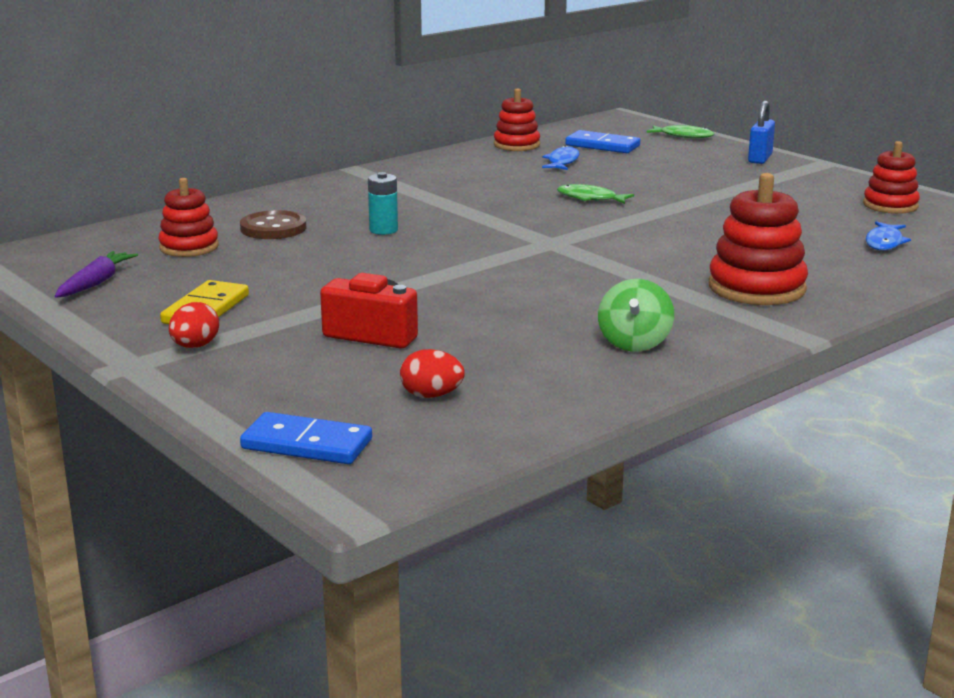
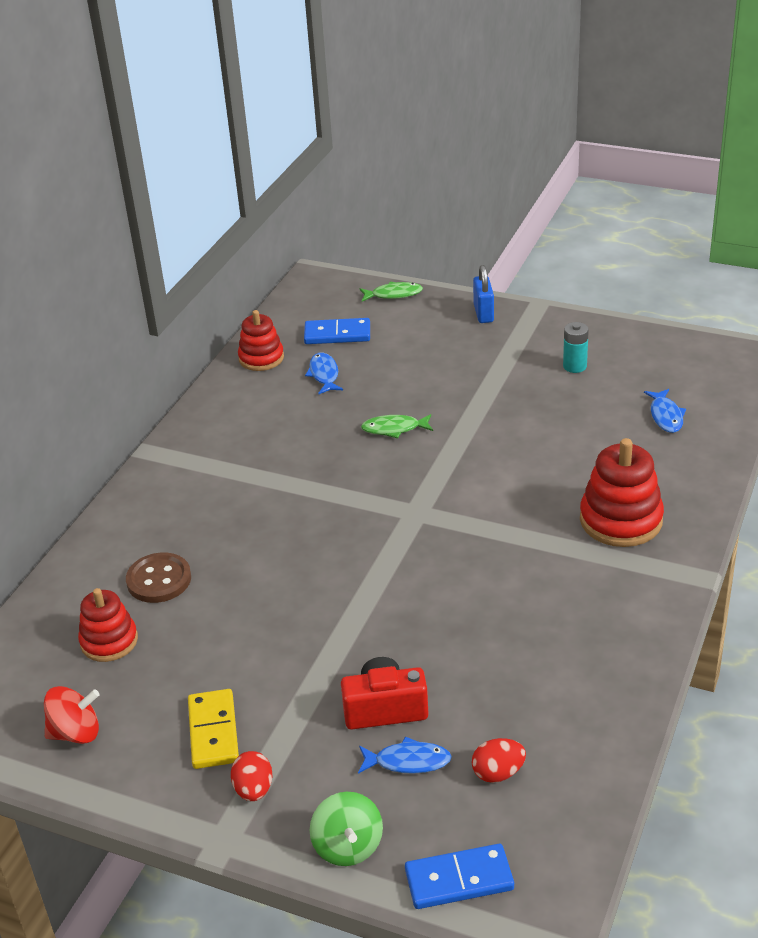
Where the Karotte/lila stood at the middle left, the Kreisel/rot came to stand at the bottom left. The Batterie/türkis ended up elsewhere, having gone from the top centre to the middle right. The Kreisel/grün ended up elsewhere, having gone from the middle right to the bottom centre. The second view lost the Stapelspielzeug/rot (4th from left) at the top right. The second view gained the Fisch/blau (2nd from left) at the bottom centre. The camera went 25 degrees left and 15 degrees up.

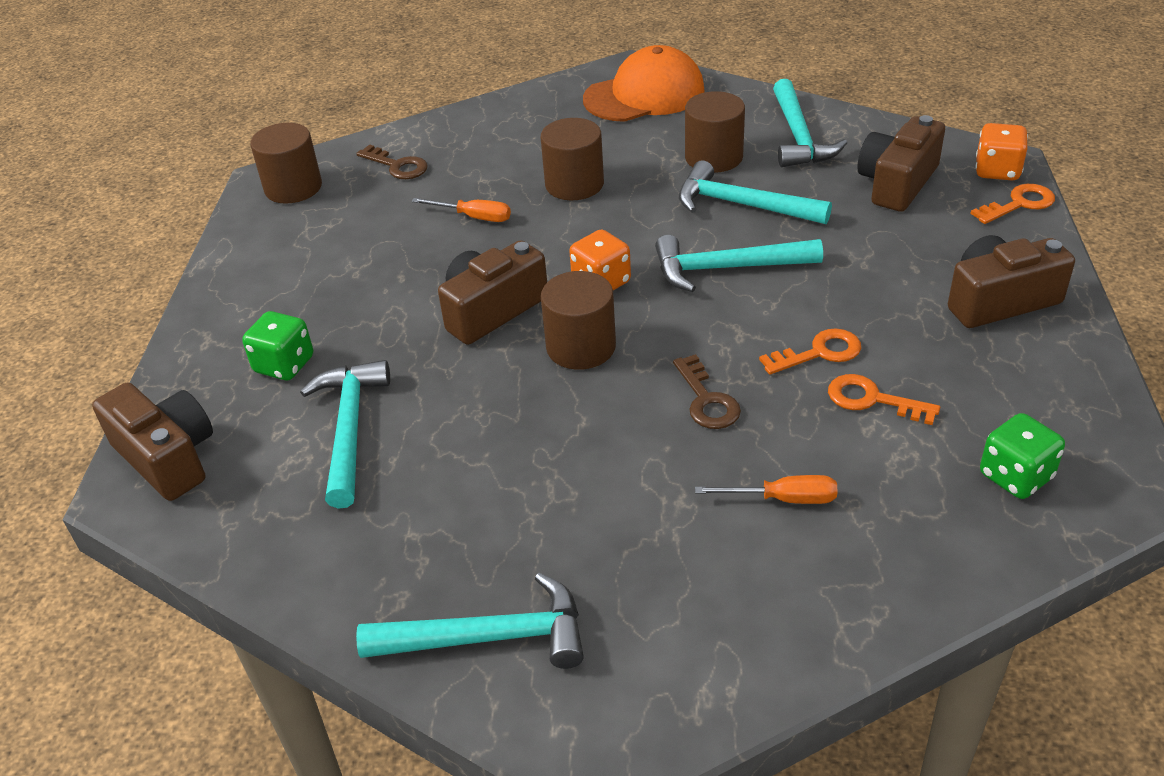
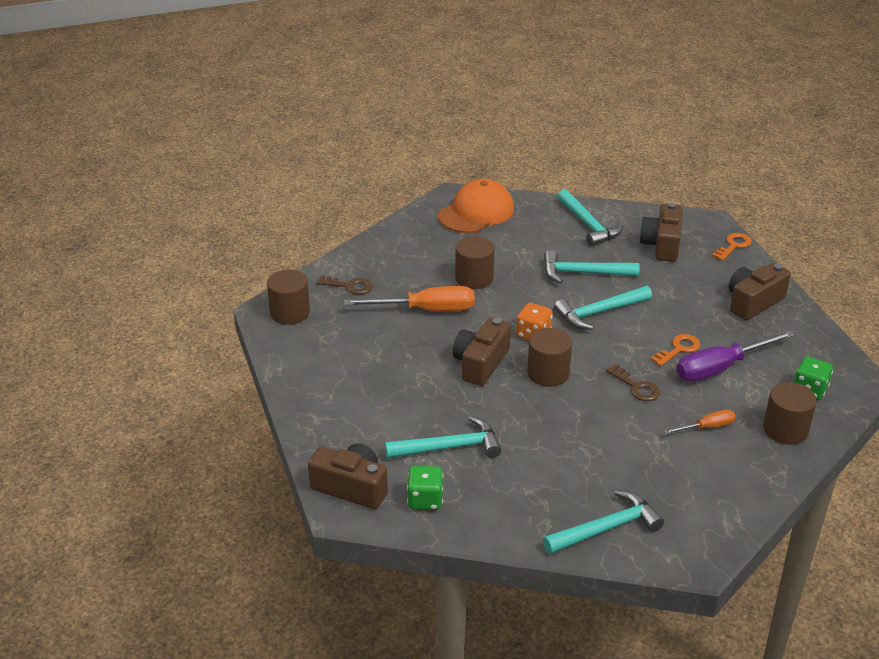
The Spielwürfel/grün (1st from left) ended up elsewhere, having gone from the middle left to the bottom centre. The Hammer/türkis (1st from left) at the middle left ended up facing another way, 105 degrees clockwise from before. The size of the Schraubenzieher/orange (1st from left) at the top centre changed by a factor of 1.90. The Vollzylinder/braun (4th from left) ended up elsewhere, having gone from the top centre to the middle right. Where the Schlüssel/orange (2nd from left) stood at the middle right, the Schraubenzieher/lila came to stand at the middle right. The second view lost the Spielwürfel/orange (2nd from left) at the top right. The camera went 25 degrees left and 5 degrees down.

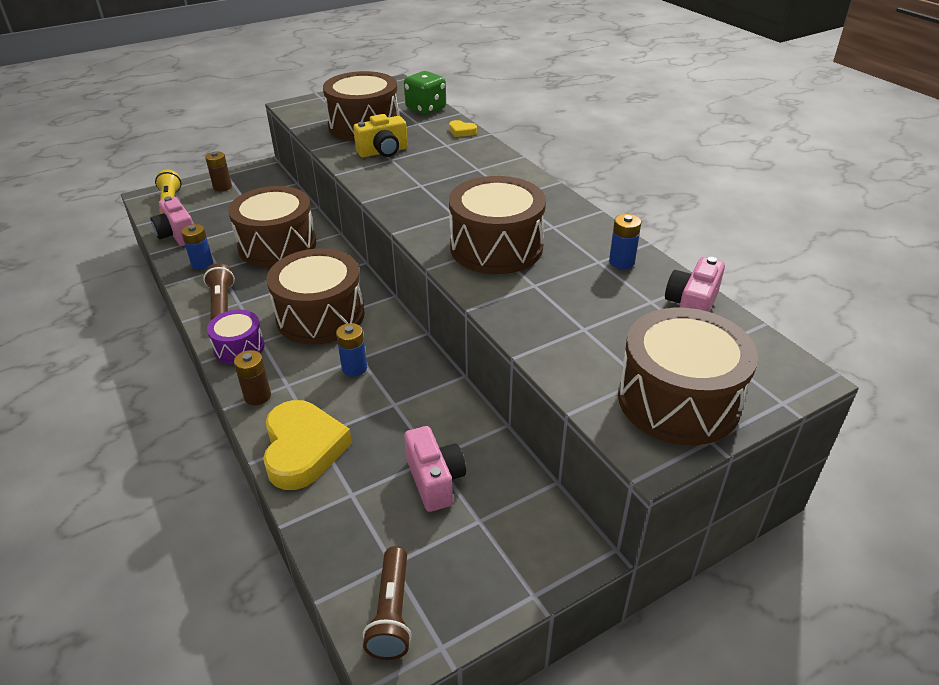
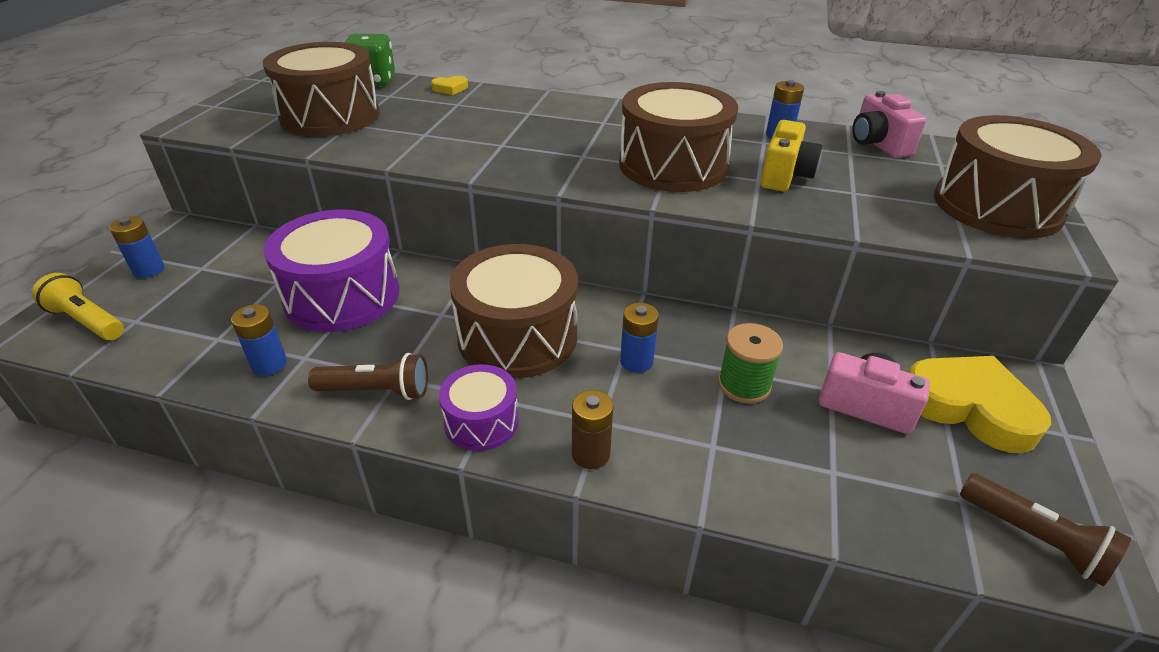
The second view lost the Kamera/rosa (1st from left) at the top left. The Taschenlampe/braun (1st from left) at the middle left ended up facing another way, 150 degrees clockwise from before. What was the Batterie/braun (1st from left) at the top left turned into the Batterie/blau (1st from left) at the middle left. What was the Trommel/braun (1st from left) at the top left turned into the Trommel/lila (1st from left) at the middle left. The Herz/gelb (1st from left in the first image) ended up elsewhere, having gone from the middle left to the middle right. The Kamera/gelb ended up elsewhere, having gone from the top centre to the top right. The second view gained the Garnrolle/grün at the centre. The camera went 45 degrees left and 0 degrees up.

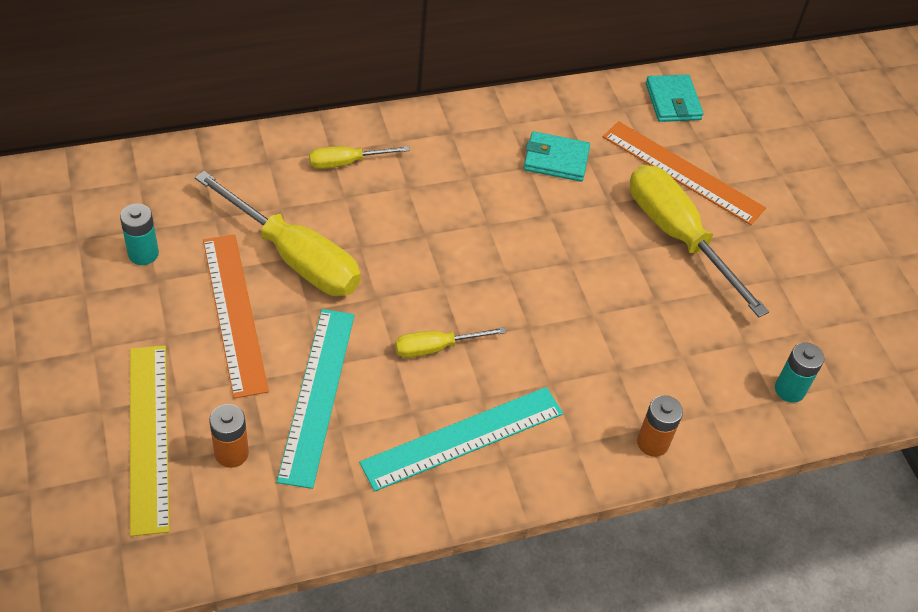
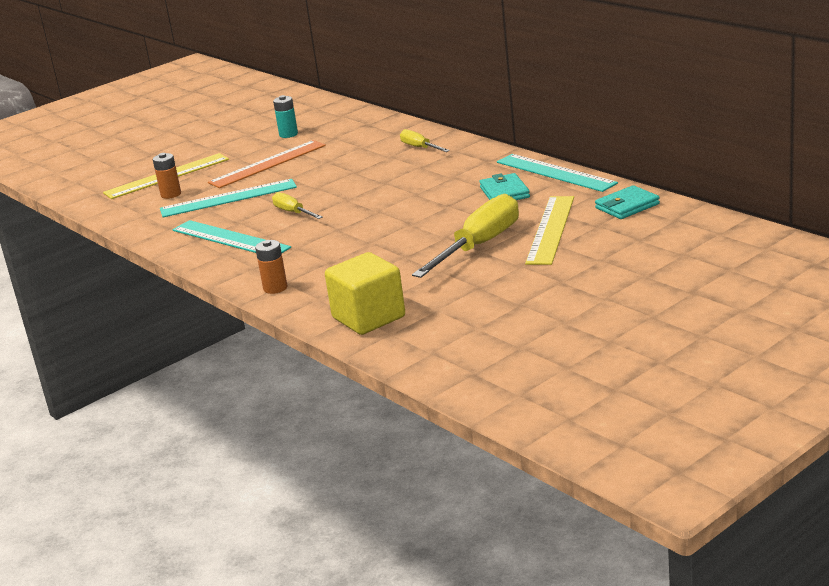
The second view lost the Schraubenzieher/gelb (1st from left) at the middle left. What was the Lineal/orange (2nd from left) at the top right turned into the Lineal/gelb (2nd from left) at the centre. Where the Batterie/türkis (2nd from left) stood at the middle right, the Kubus/gelb came to stand at the centre. The second view gained the Lineal/türkis (3rd from left) at the top right. The camera went 75 degrees right and 25 degrees down.

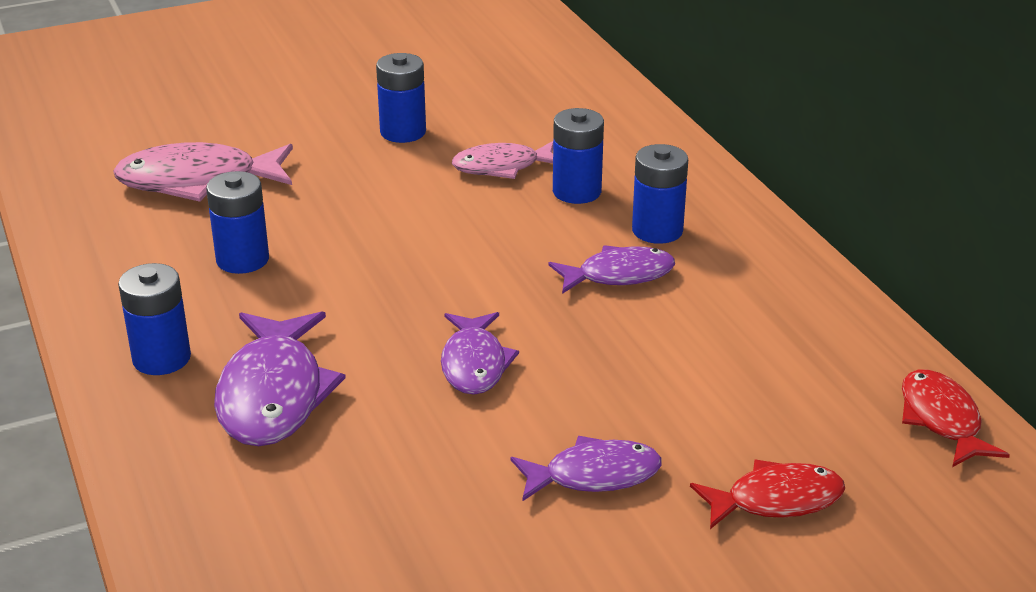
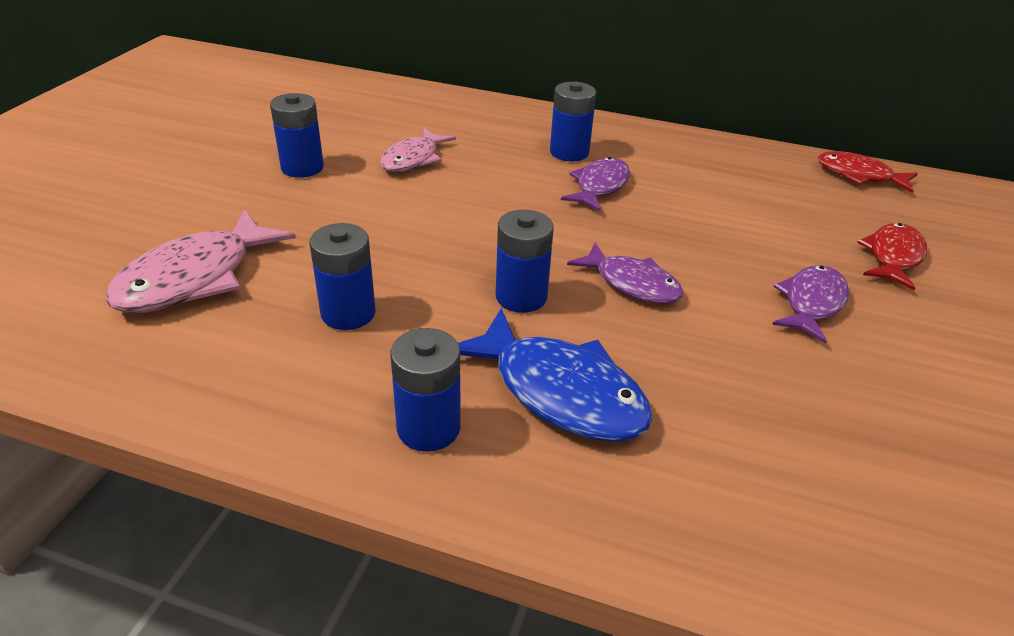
What was the Fisch/lila (1st from left) at the middle left turned into the Fisch/blau at the centre. The Batterie/blau (4th from left) ended up elsewhere, having gone from the top centre to the centre. The camera went 50 degrees left and 5 degrees up.

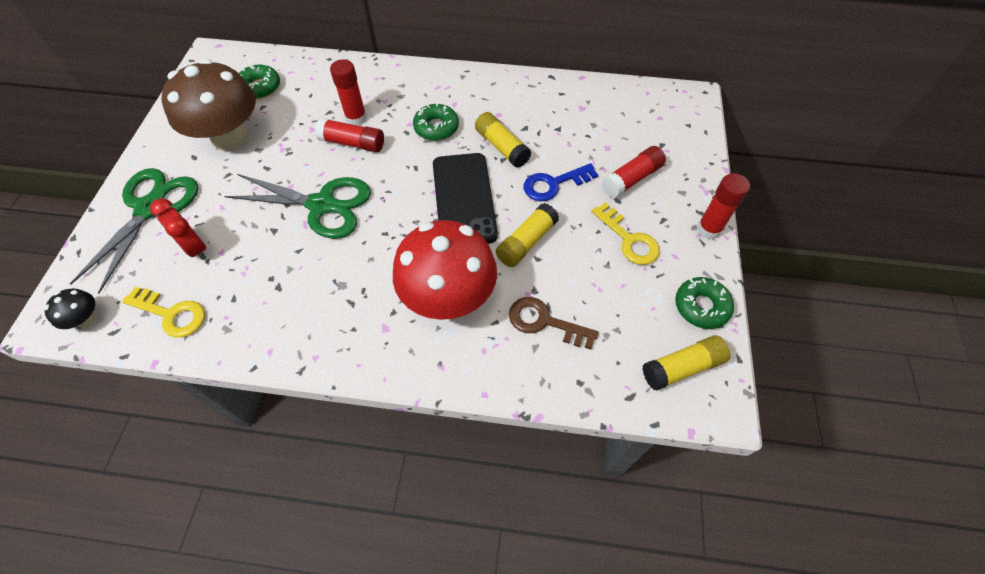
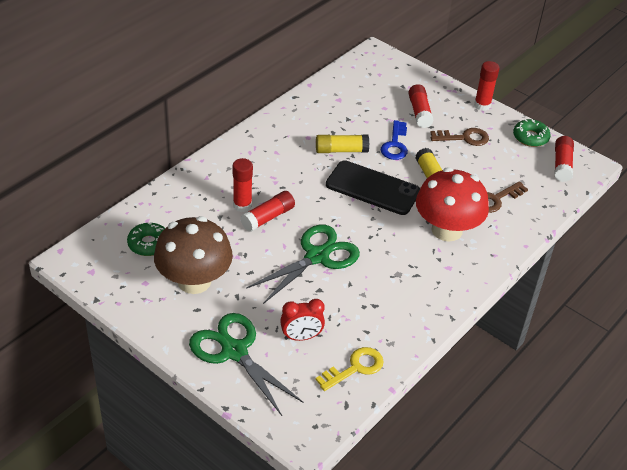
The second view lost the Pilz/schwarz at the middle left. The second view lost the Donut/grün (2nd from left) at the top centre. What was the Schlüssel/gelb (2nd from left) at the centre turned into the Schlüssel/braun (1st from left) at the top right. What was the Klebestift/gelb (3rd from left) at the middle right turned into the Klebestift/rot (5th from left) at the middle right. The camera went 60 degrees left and 15 degrees down.

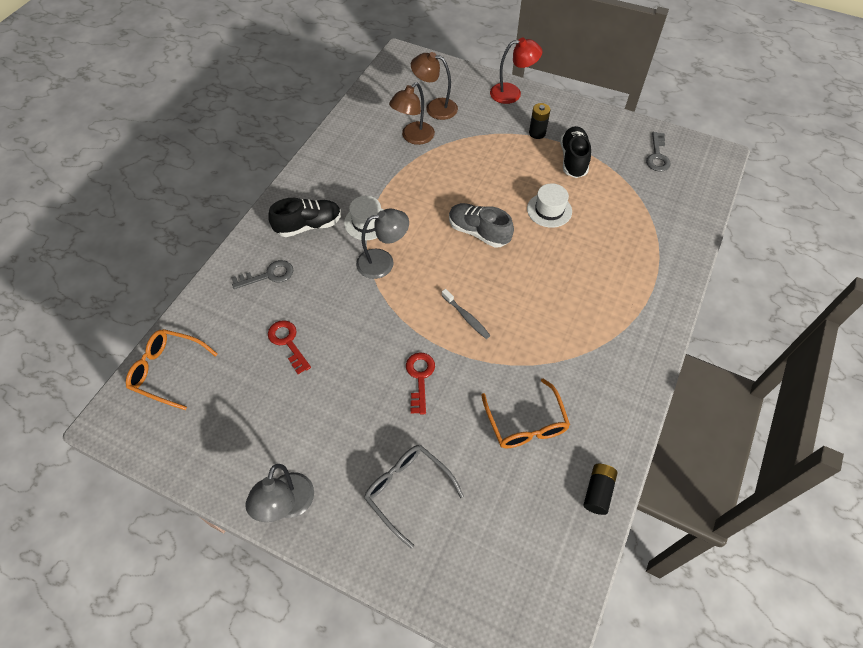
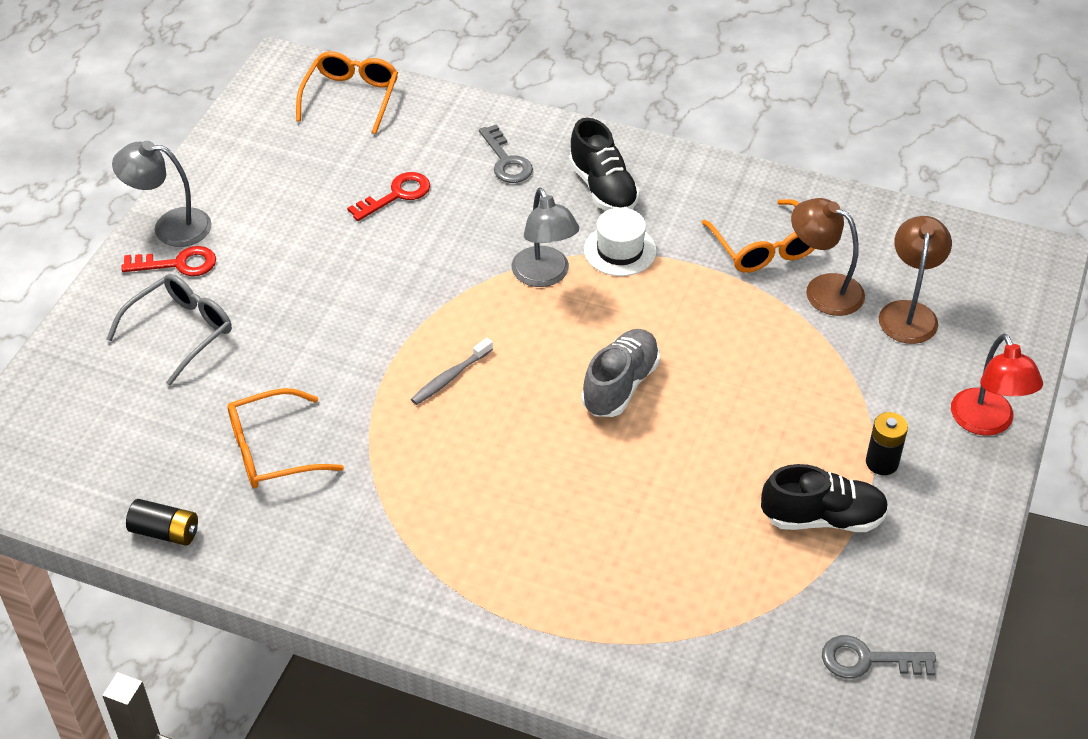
The Schlüssel/rot (2nd from left in the first image) ended up elsewhere, having gone from the centre to the middle left. The second view lost the Hut/weiß (2nd from left) at the top centre. The second view gained the Brille/orange (3rd from left) at the top right. The camera went 85 degrees right and 10 degrees down.

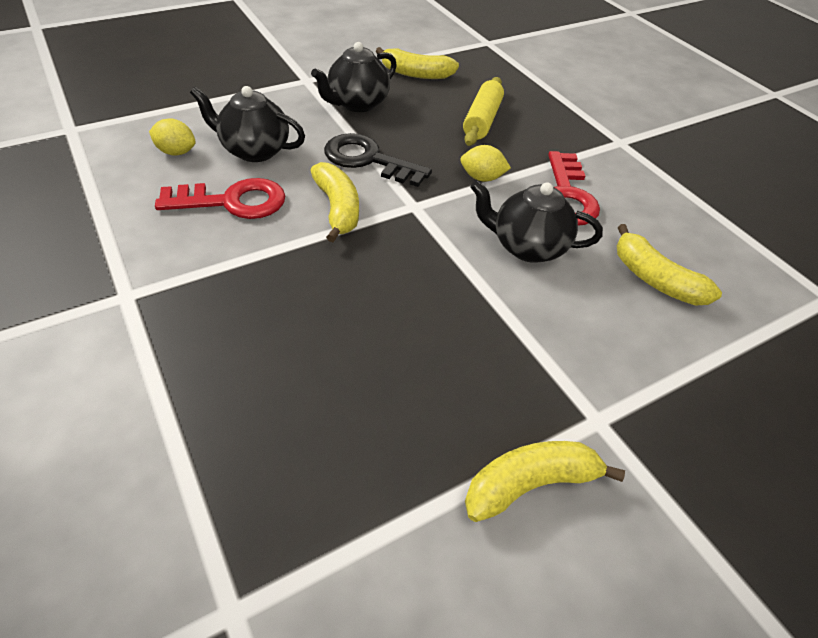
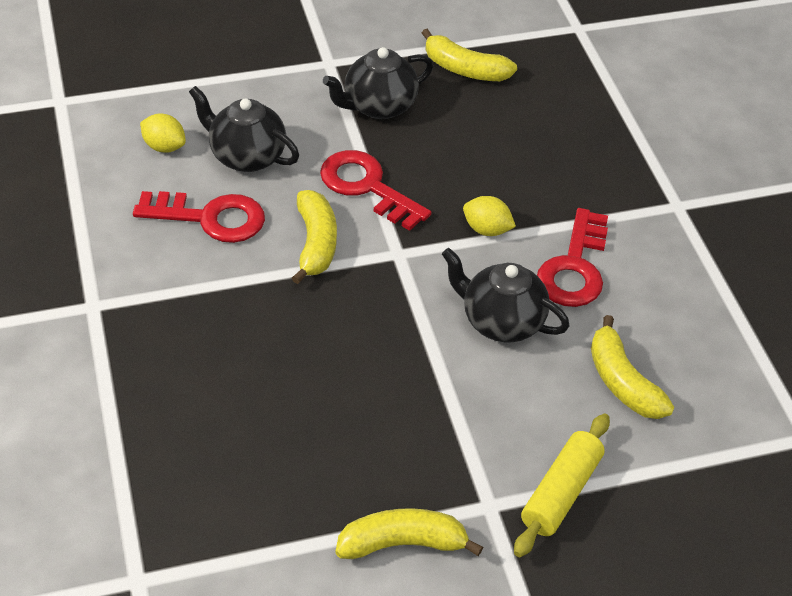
What was the Schlüssel/schwarz at the top centre turned into the Schlüssel/rot (2nd from left) at the top centre. The Nudelholz/gelb ended up elsewhere, having gone from the top centre to the bottom right. The camera went 15 degrees right and 0 degrees up.

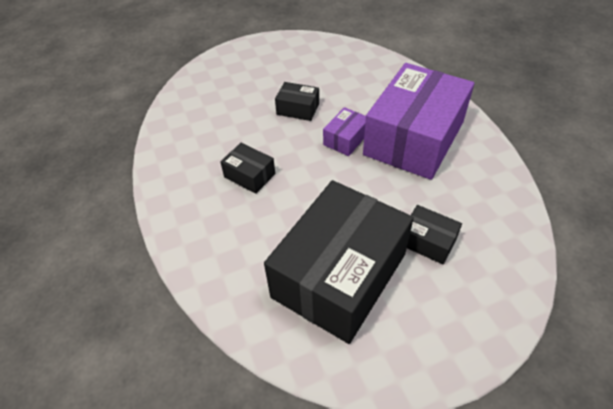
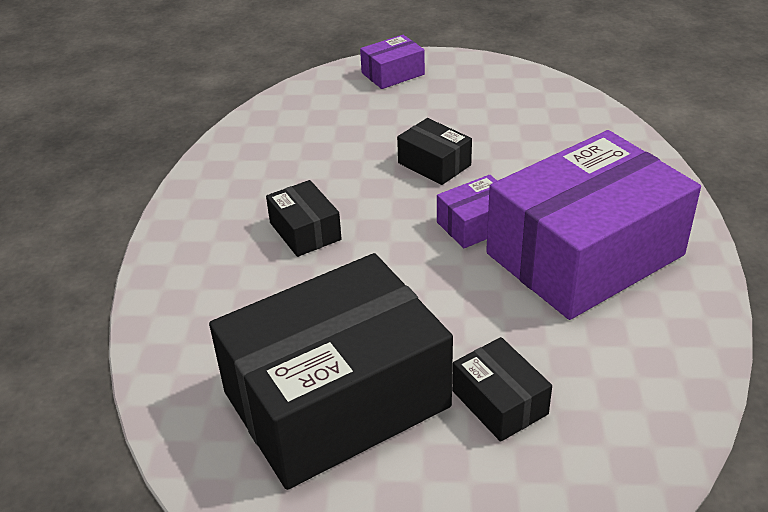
The second view gained the Schachtel/lila (1st from left) at the top centre. The camera went 25 degrees right and 10 degrees down.

